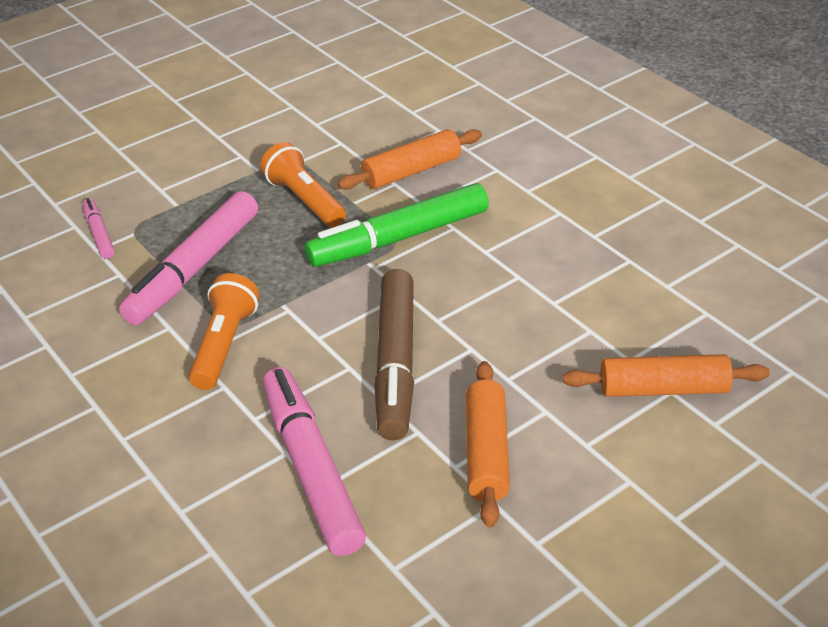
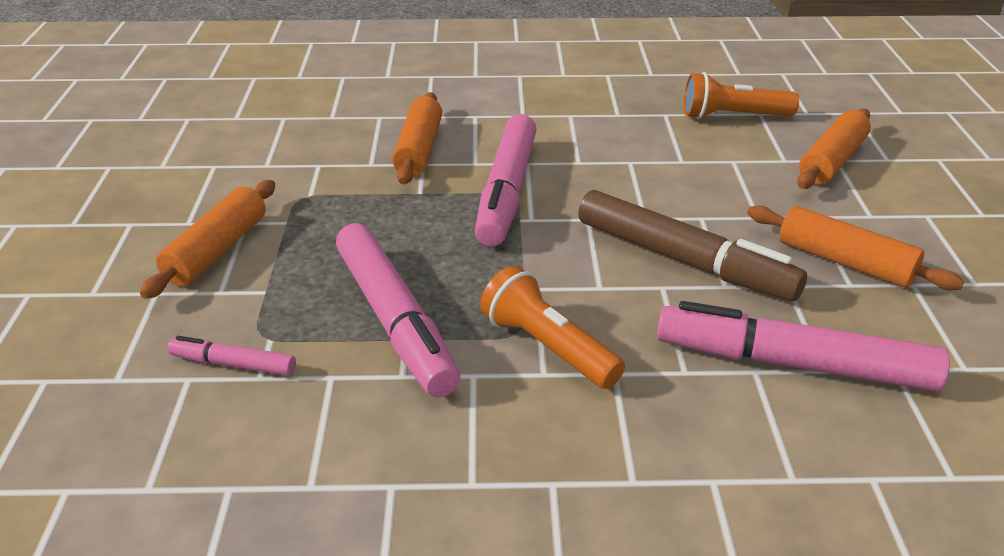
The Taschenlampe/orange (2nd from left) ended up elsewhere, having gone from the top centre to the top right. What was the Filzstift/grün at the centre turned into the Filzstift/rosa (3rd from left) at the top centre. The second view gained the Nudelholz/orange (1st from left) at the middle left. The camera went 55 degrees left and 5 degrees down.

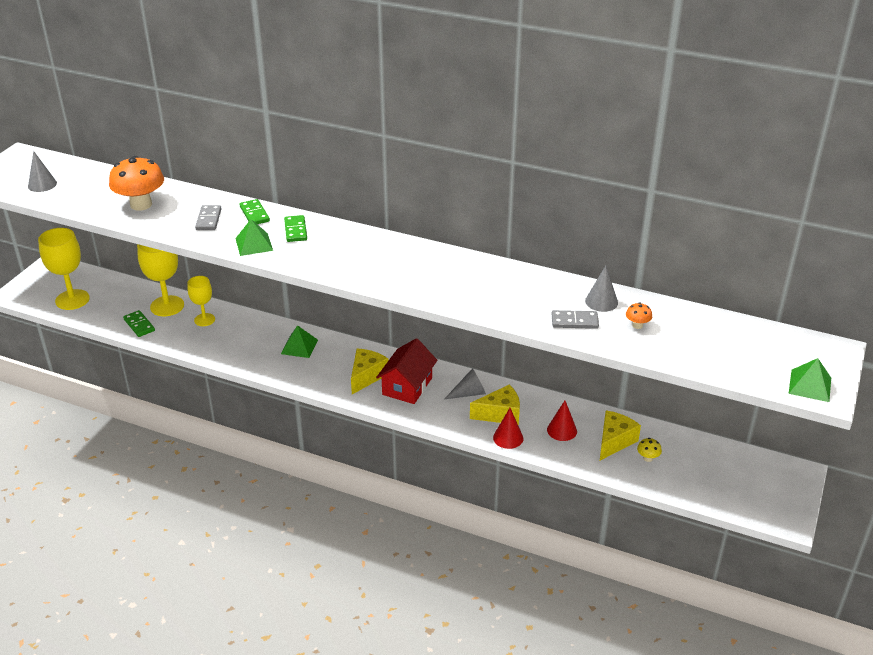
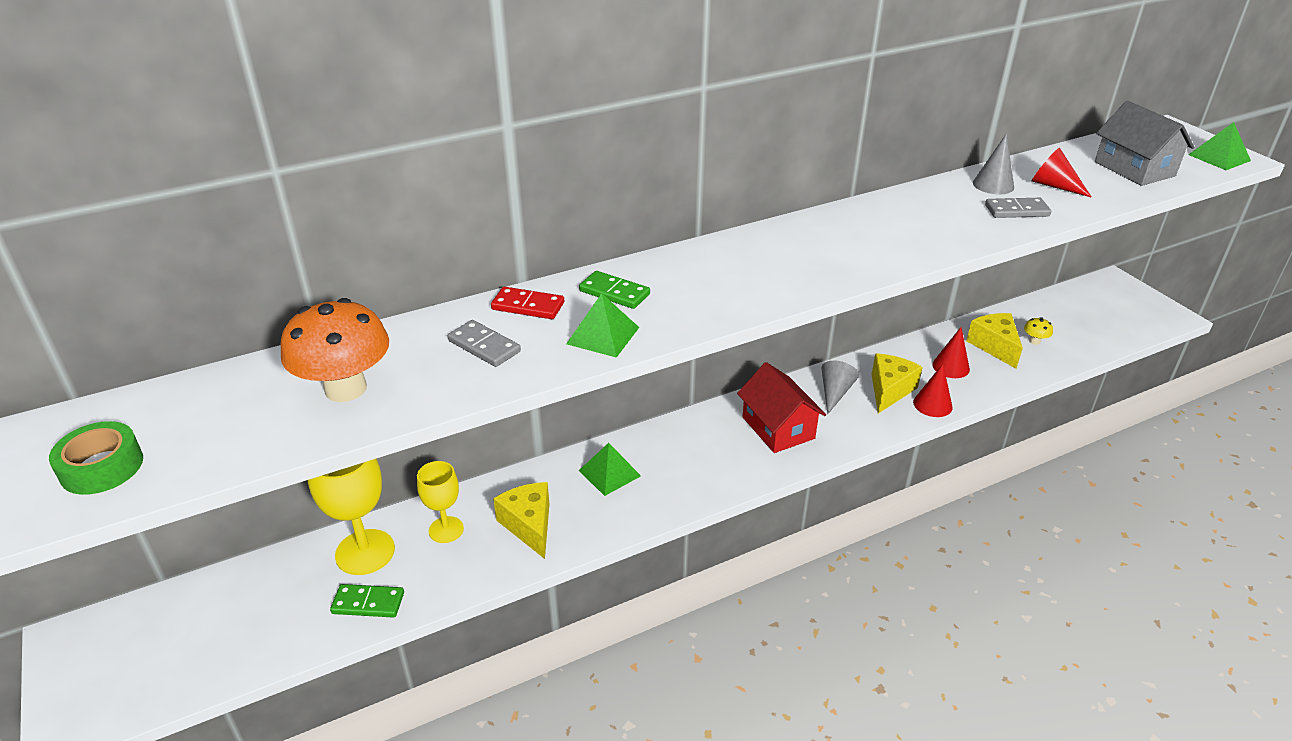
Where the Kegel/grau (1st from left) stood at the top left, the Klebeband/grün came to stand at the middle left. The second view lost the Kelch/gelb (1st from left) at the middle left. What was the Dominostein/grün (2nd from left) at the top left turned into the Dominostein/rot at the centre. The Käse/gelb (1st from left) ended up elsewhere, having gone from the centre to the bottom centre. The Dominostein/grau (2nd from left) at the centre ended up facing another way, 45 degrees clockwise from before. Where the Pilz/orange (2nd from left) stood at the middle right, the Kegel/rot (3rd from left) came to stand at the top right. The second view gained the Haus/grau at the top right. The camera went 50 degrees left and 0 degrees up.

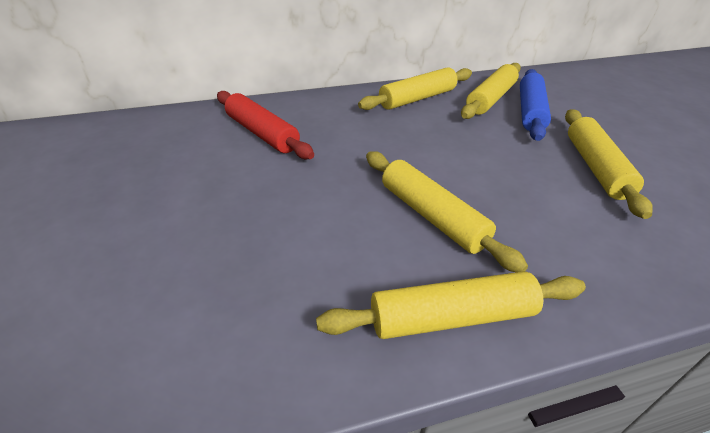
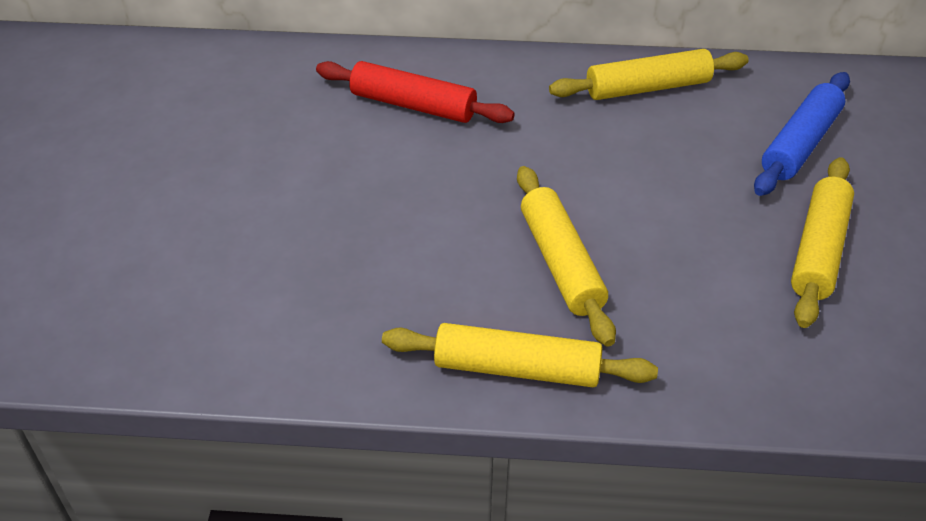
The Nudelholz/rot at the top centre ended up facing another way, 45 degrees counterclockwise from before. The second view lost the Nudelholz/gelb (4th from left) at the top right. The camera went 20 degrees right and 5 degrees up.

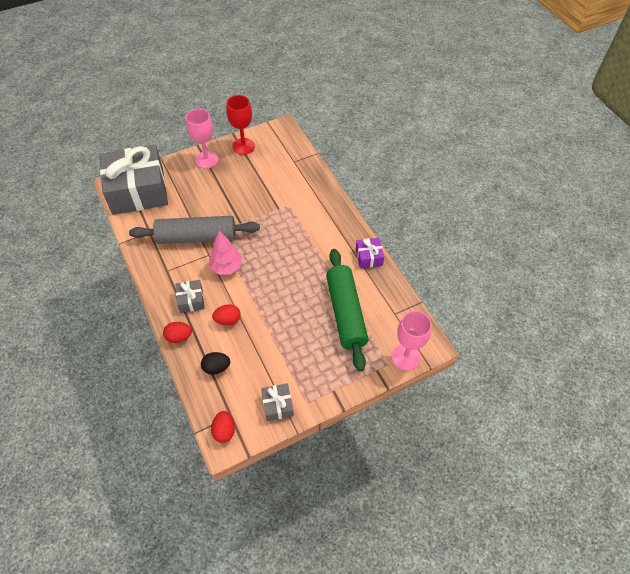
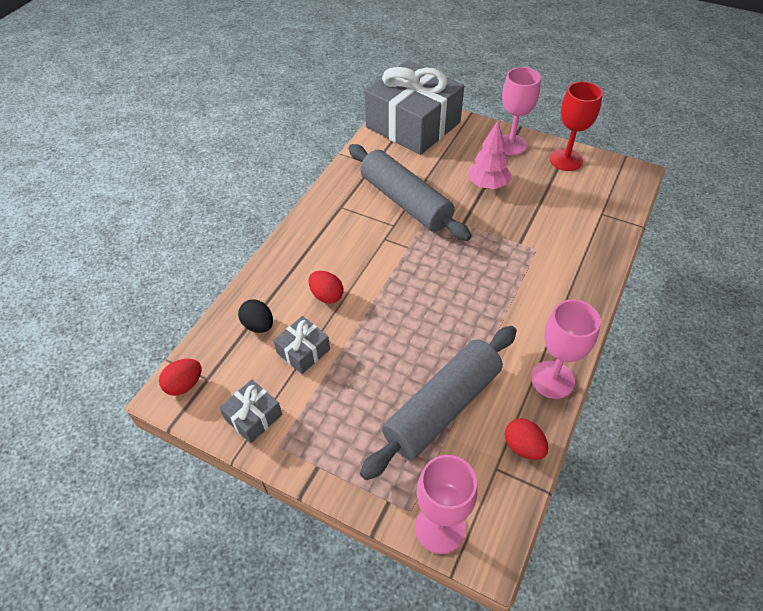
The Ei/rot (1st from left in the first image) ended up elsewhere, having gone from the middle left to the bottom right. The Geschenk/grau (2nd from left) ended up elsewhere, having gone from the middle left to the centre. The Baum/rosa ended up elsewhere, having gone from the centre to the top centre. What was the Nudelholz/grün at the centre turned into the Nudelholz/grau (2nd from left) at the centre. Where the Geschenk/lila stood at the centre, the Kelch/rosa (3rd from left) came to stand at the middle right. The camera went 55 degrees right and 5 degrees down.

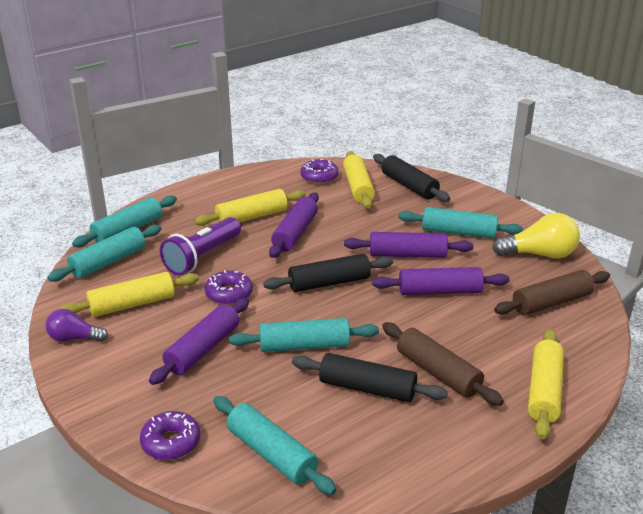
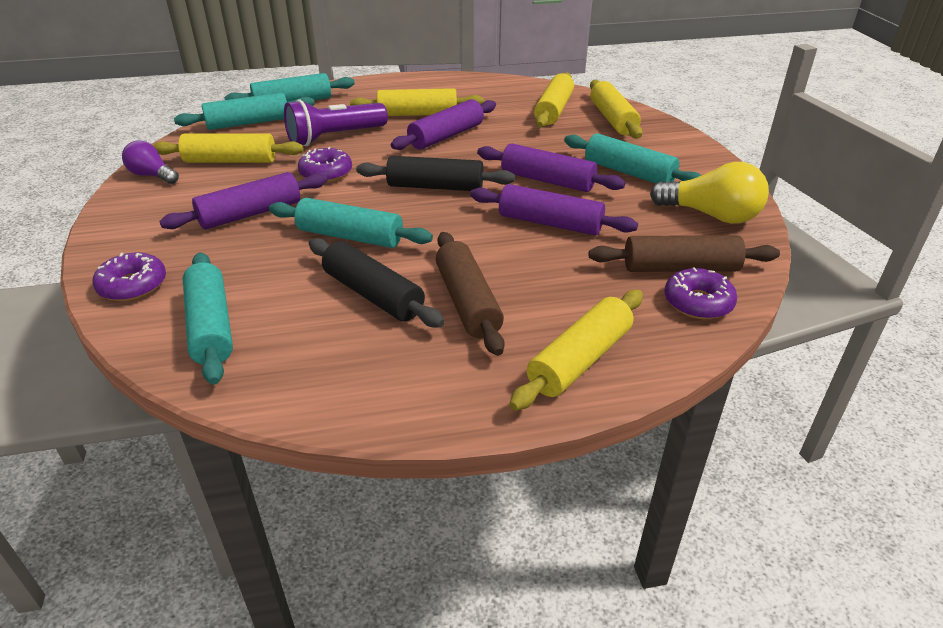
The Donut/lila (3rd from left) ended up elsewhere, having gone from the top centre to the middle right. What was the Nudelholz/schwarz (3rd from left) at the centre turned into the Nudelholz/gelb (5th from left) at the top centre. The camera went 25 degrees right and 5 degrees up.

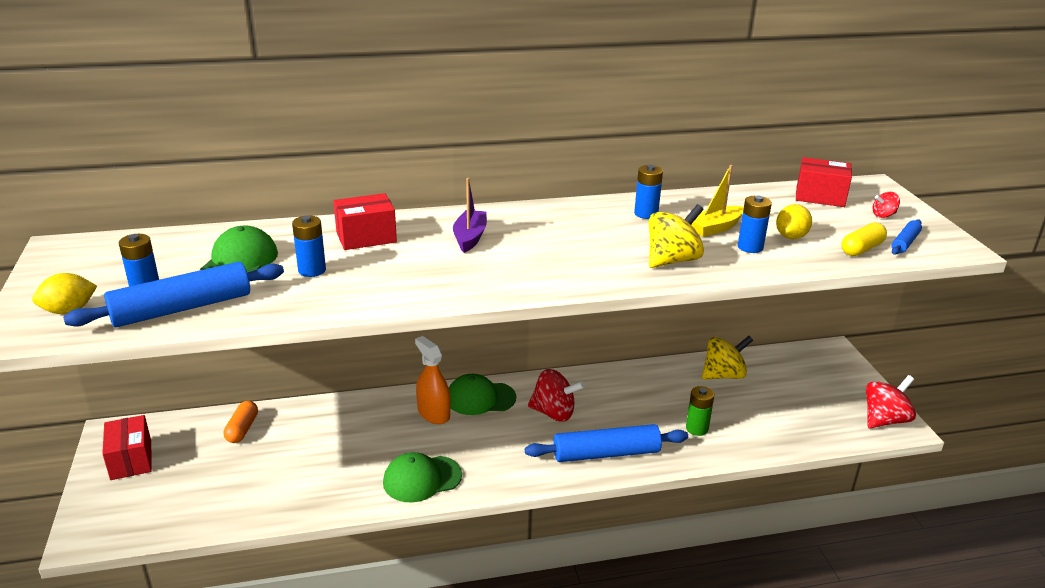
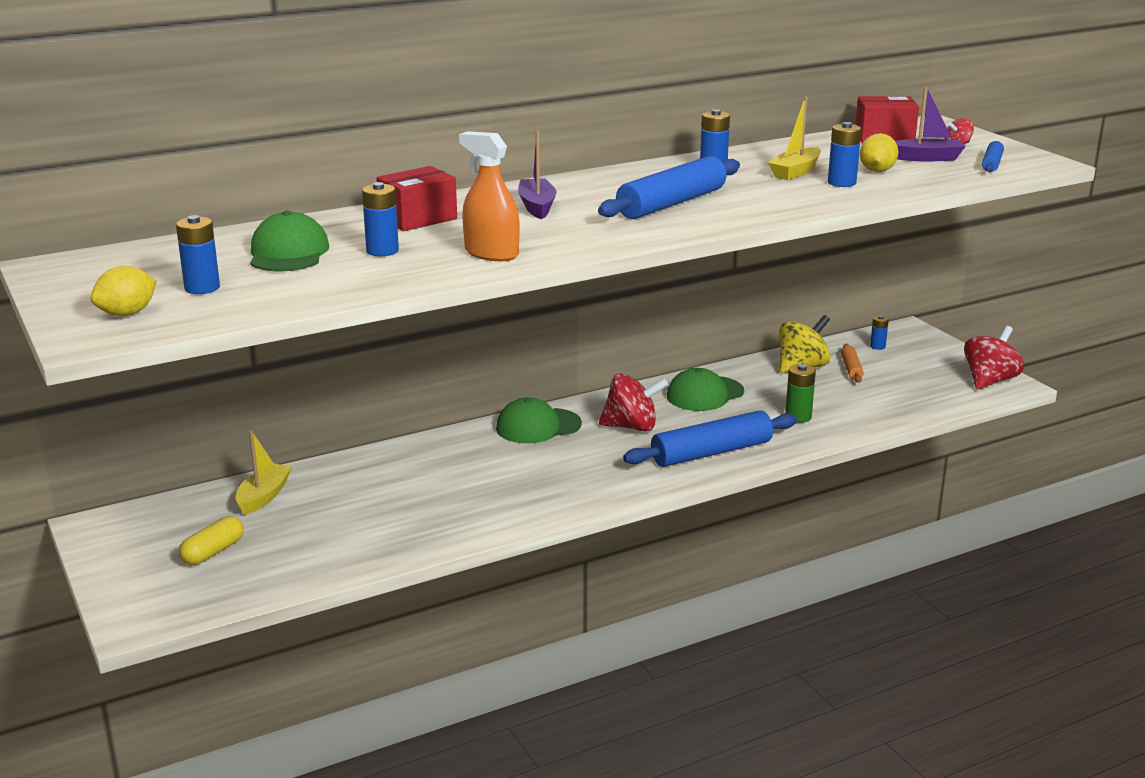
The Nudelholz/blau (1st from left) ended up elsewhere, having gone from the middle left to the top centre. The second view lost the Schachtel/rot (1st from left) at the bottom left. Where the Kapsel/orange stood at the bottom left, the Boot/gelb (1st from left) came to stand at the middle left. The Kappe/grün (2nd from left in the first image) ended up elsewhere, having gone from the bottom centre to the centre. The Sprühflasche/orange ended up elsewhere, having gone from the centre to the top centre. The second view lost the Kreisel/gelb (1st from left) at the centre. The Kapsel/gelb ended up elsewhere, having gone from the middle right to the bottom left. The second view gained the Nudelholz/orange at the middle right. The second view gained the Batterie/blau (5th from left) at the middle right. The second view gained the Boot/lila (2nd from left) at the top right. The camera went 15 degrees left and 5 degrees down.

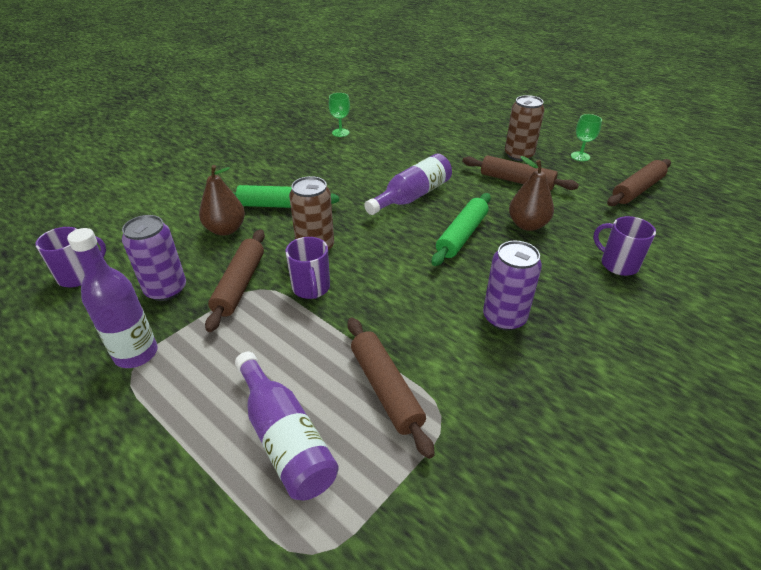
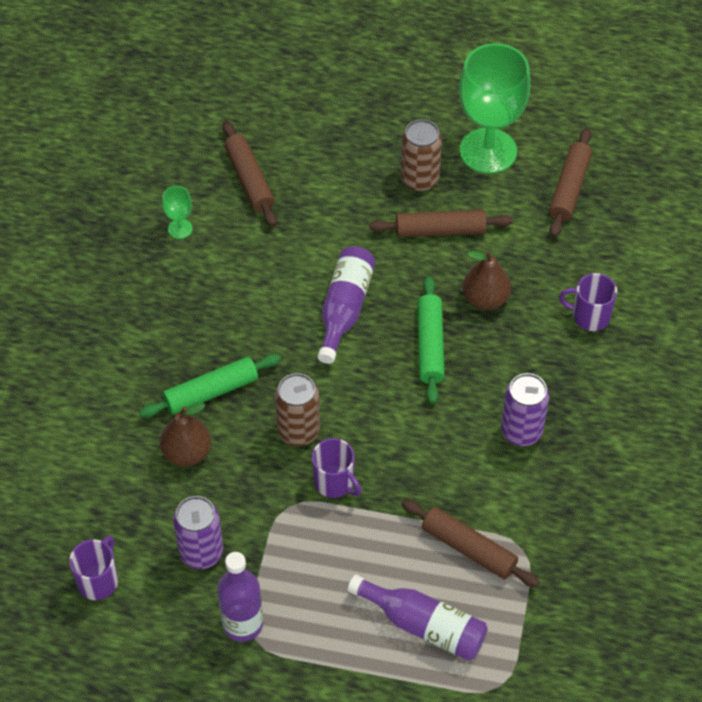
The Nudelholz/braun (1st from left) ended up elsewhere, having gone from the middle left to the top centre. The size of the Kelch/grün (2nd from left) at the top right changed by a factor of 2.41. The camera went 30 degrees left and 15 degrees up.

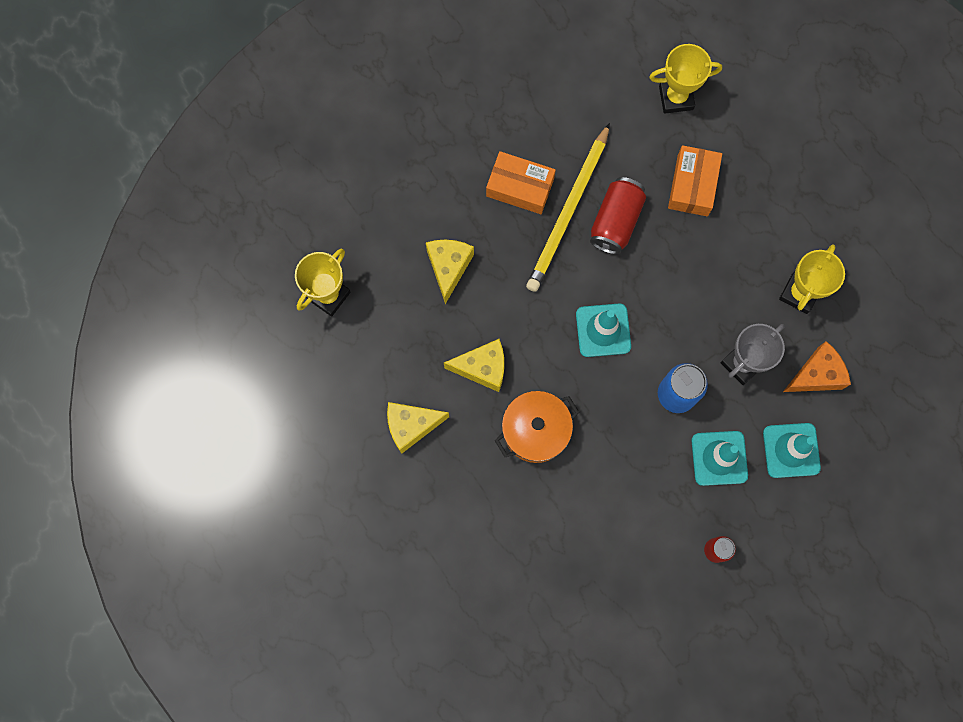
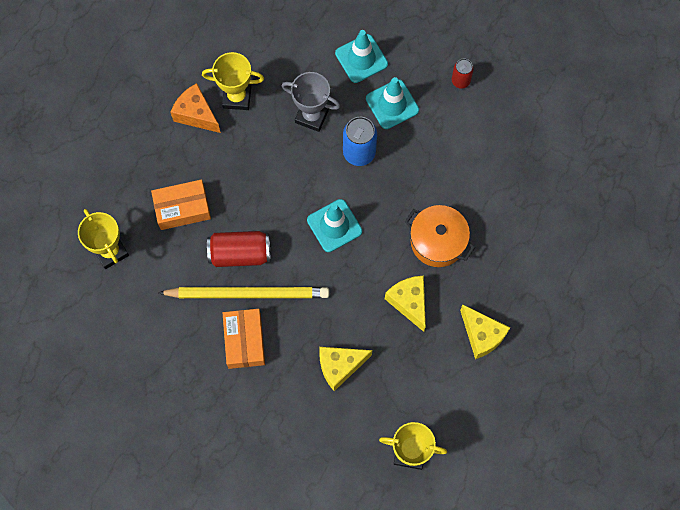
The Käse/orange ended up elsewhere, having gone from the middle right to the top left. The camera went 115 degrees left and 5 degrees down.

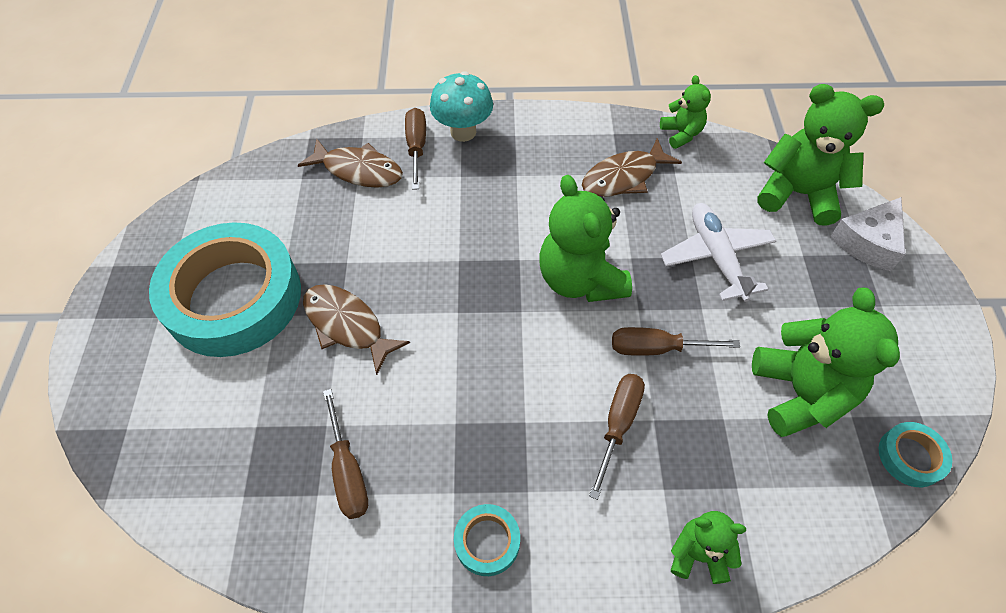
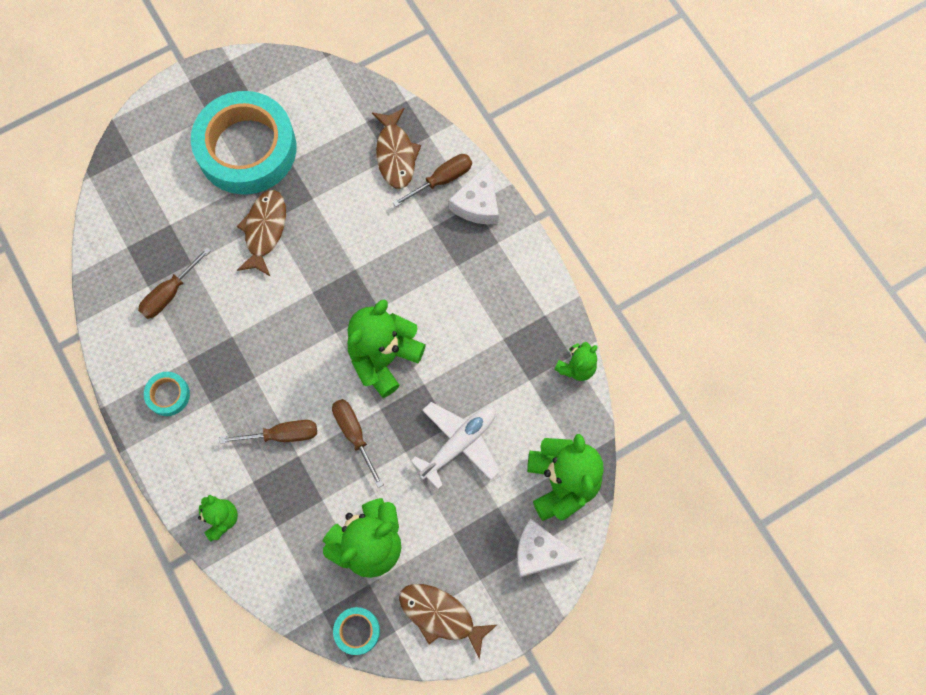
Where the Pilz/türkis stood at the top centre, the Käse/weiß (1st from left) came to stand at the top centre. The Fisch/braun (3rd from left) ended up elsewhere, having gone from the top centre to the bottom centre. The camera went 60 degrees right and 15 degrees up.

